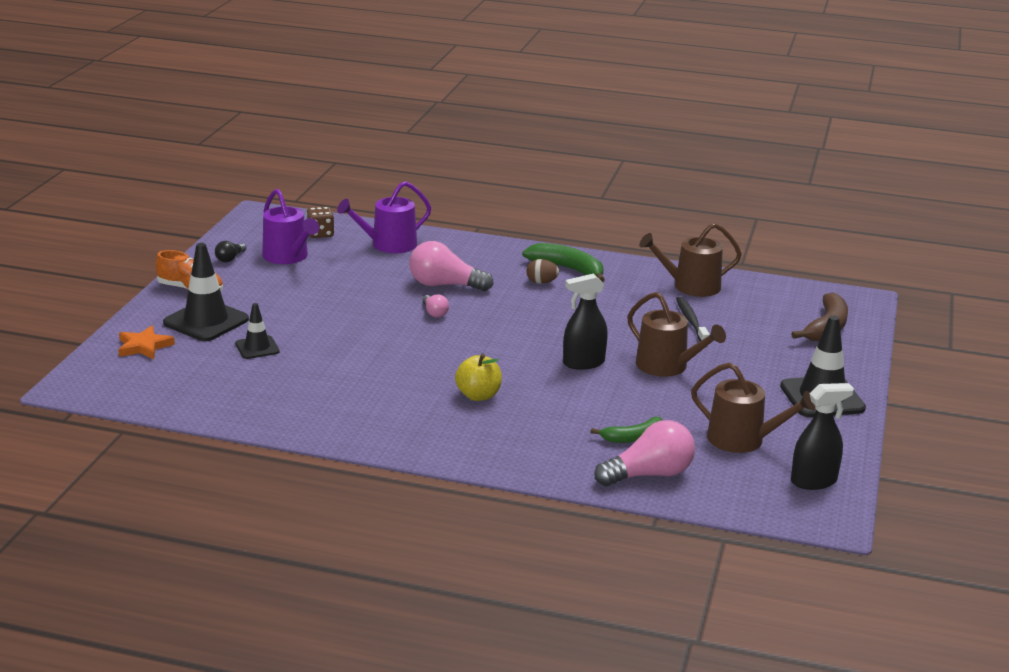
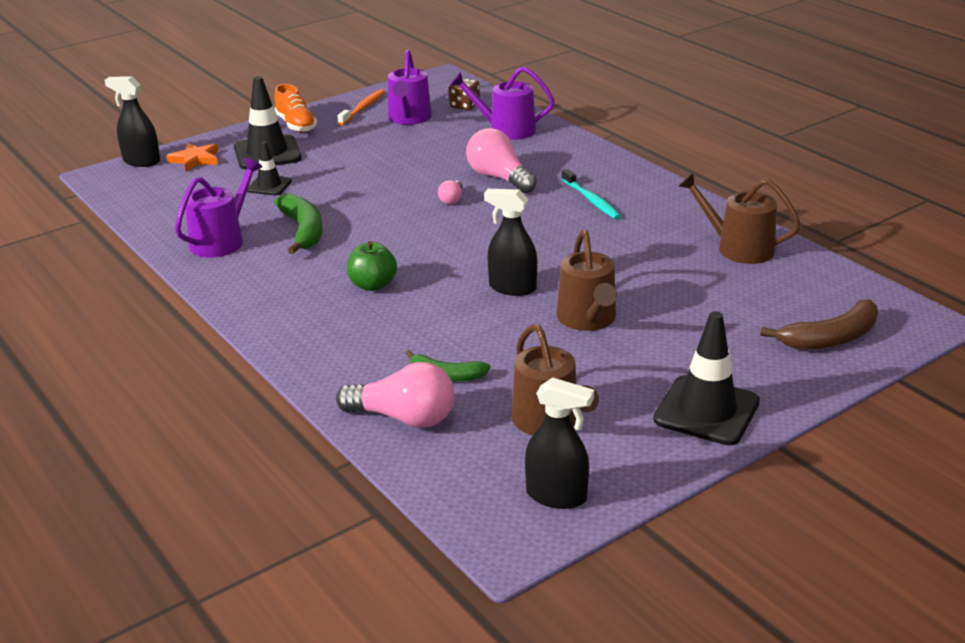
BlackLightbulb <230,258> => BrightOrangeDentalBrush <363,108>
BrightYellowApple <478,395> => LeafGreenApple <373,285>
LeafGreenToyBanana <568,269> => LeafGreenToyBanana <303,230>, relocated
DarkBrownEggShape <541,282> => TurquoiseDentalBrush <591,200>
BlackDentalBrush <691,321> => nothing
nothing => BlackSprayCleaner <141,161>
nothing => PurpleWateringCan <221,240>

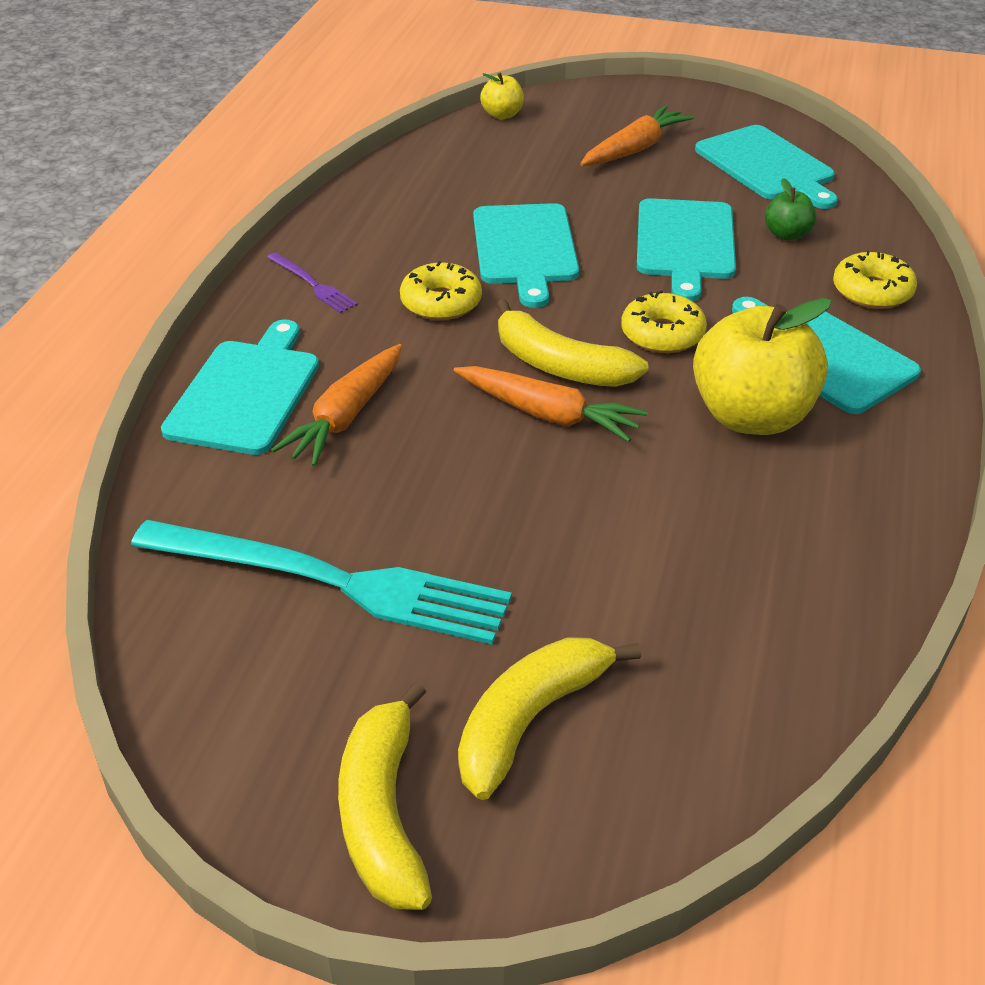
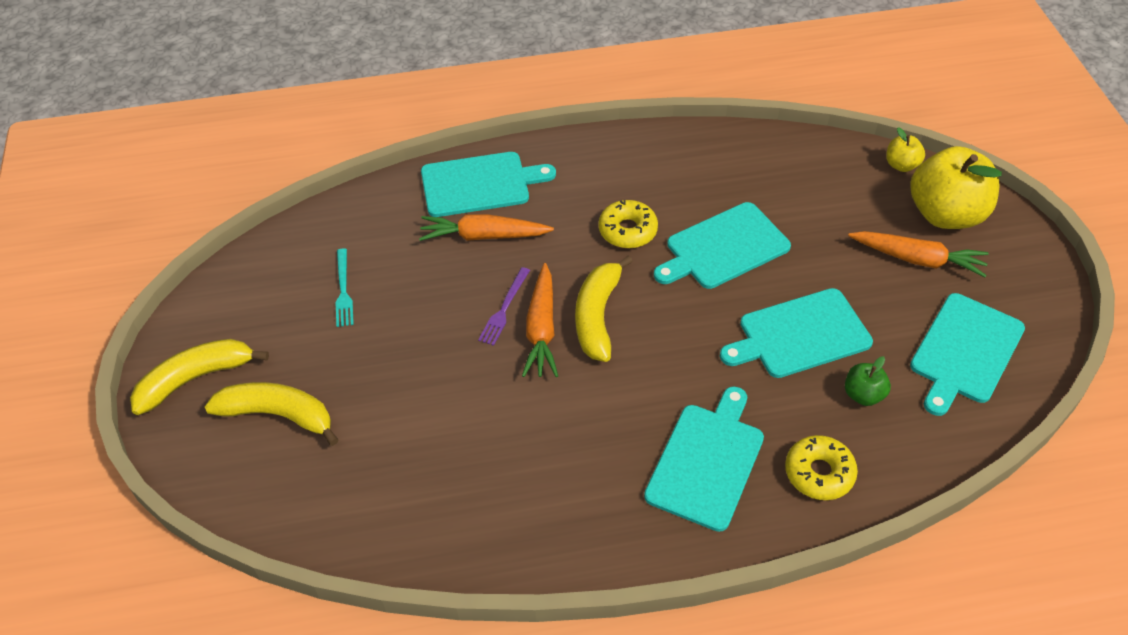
TurquoiseDinnerFork <332,581> => TurquoiseDinnerFork <343,290>, x0.43
PurpleDinnerFork <313,284> => PurpleDinnerFork <504,309>, relocated
BrightYellowGlazedDonut <662,334> => nothing
BrightYellowApple <752,416> => BrightYellowApple <945,214>, relocated

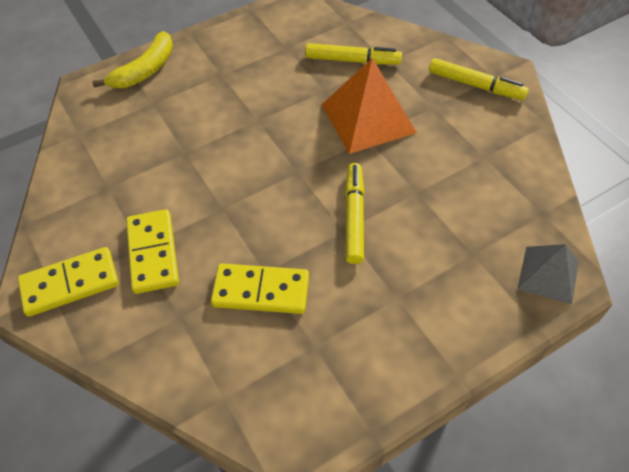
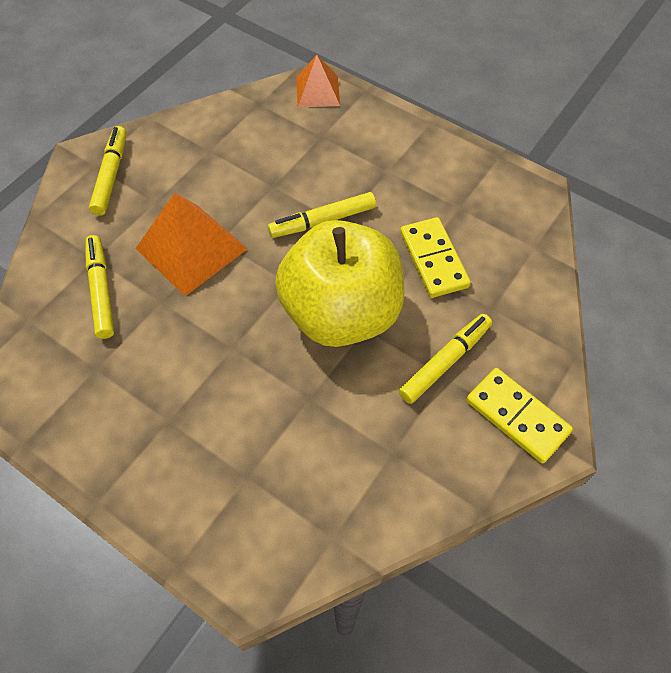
BrightYellowToyBanana <145,70> => nothing
BrightYellowDominoTile <152,253> => BrightYellowFeltPen <445,362>
GraySolidPyramid <548,274> => BrightOrangeSolidPyramid <317,91>
nothing => BrightYellowApple <341,313>

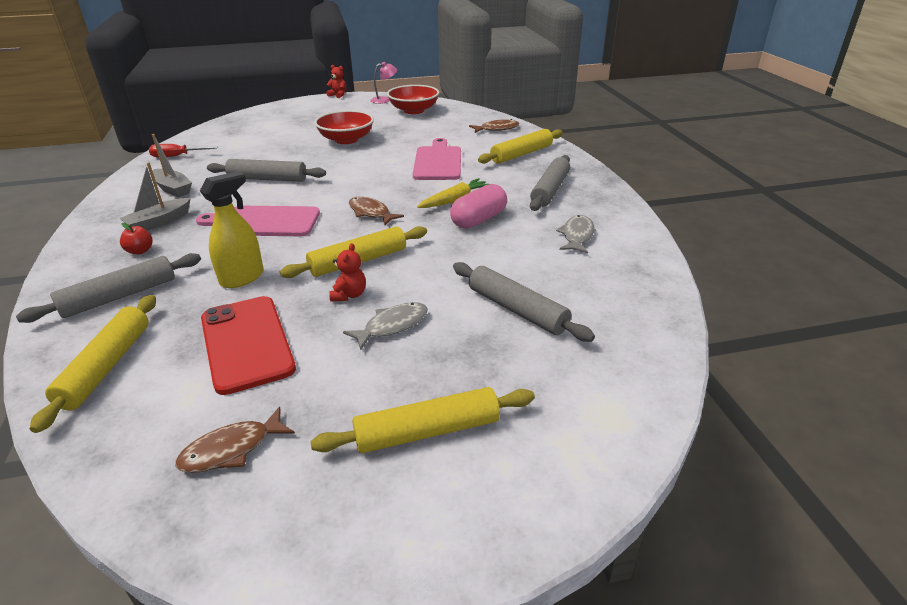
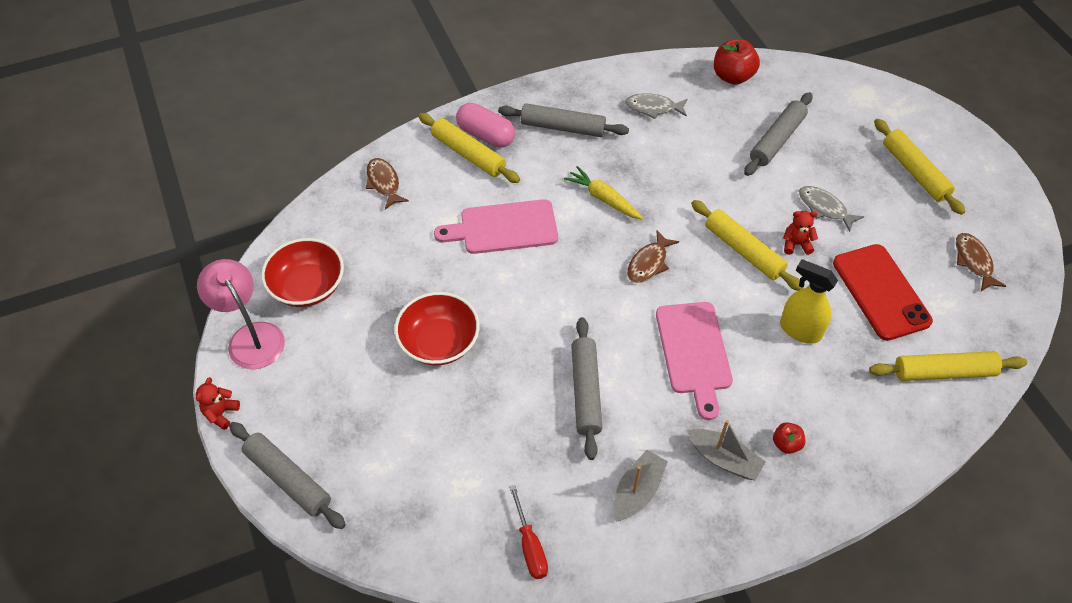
GrayRollingPin <119,296> => GrayRollingPin <288,479>, relocated
DarkBrownToyFish <231,449> => DarkBrownToyFish <973,261>, 150 degrees counterclockwise
ScarletPhone <246,343> => ScarletPhone <881,292>, 75 degrees counterclockwise
PinkLamp <384,100> => PinkLamp <251,337>, x1.68
PinkPillShape <479,220> => PinkPillShape <486,135>, relocated
nothing => ScarletApple <732,76>

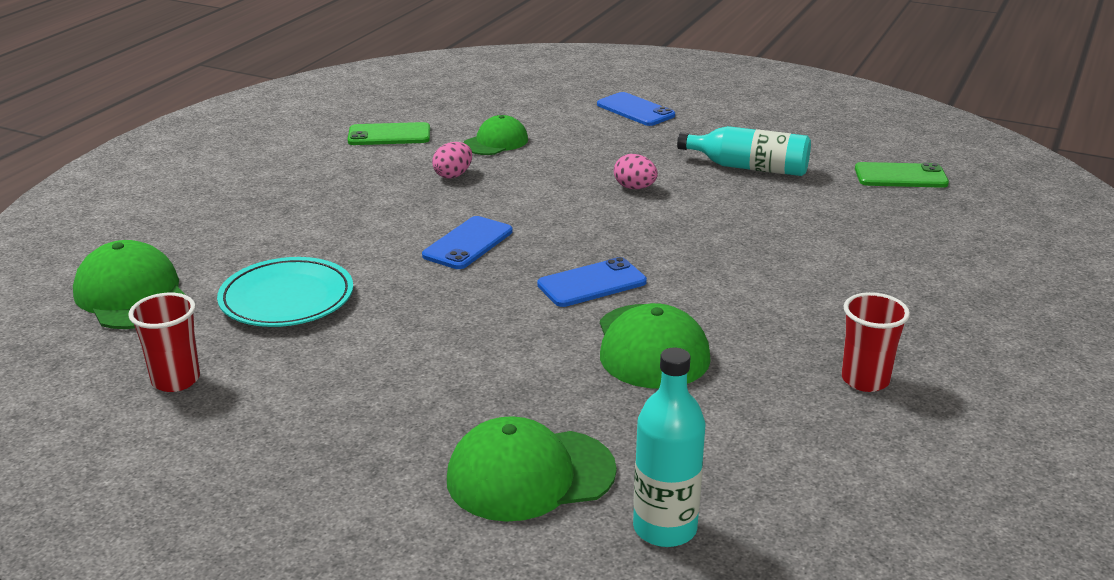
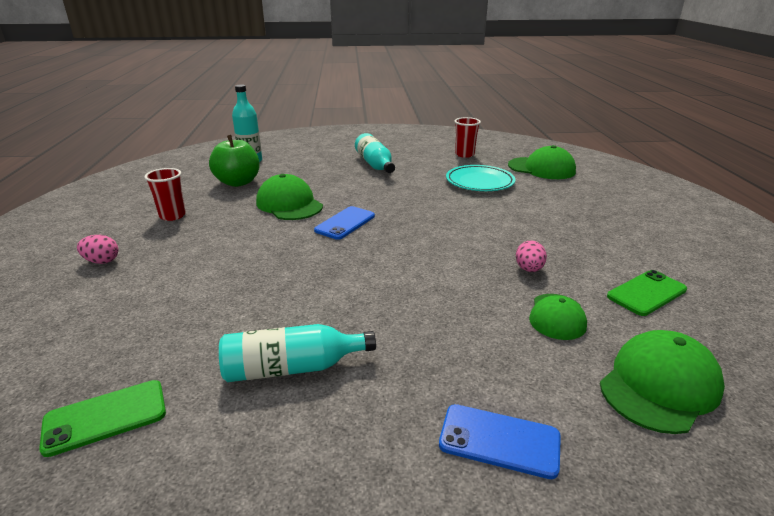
CobaltPhone <468,243> => nothing
LeafGreenPeakedCap <530,475> => LeafGreenPeakedCap <659,385>, relocated
PinkEggShape <634,188> => PinkEggShape <102,261>, relocated
nothing => LeafGreenApple <238,182>
nothing => TurquoiseDrinkBottle <375,164>

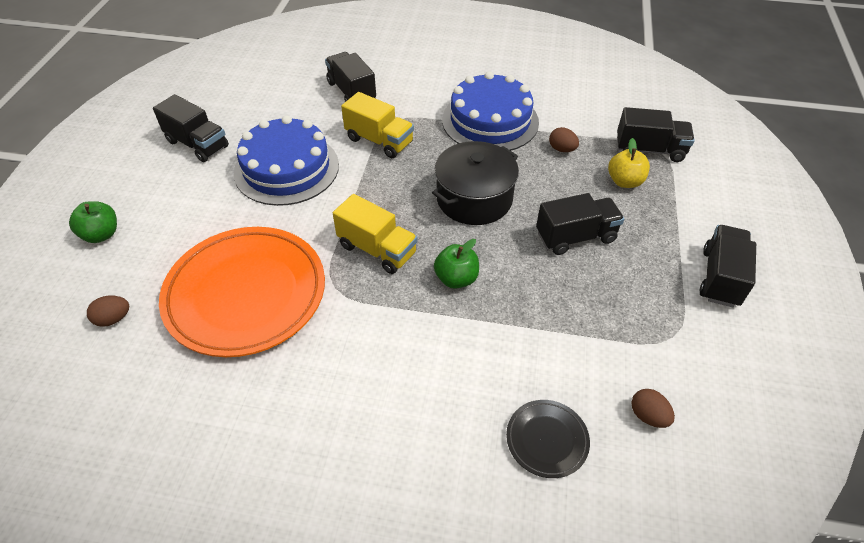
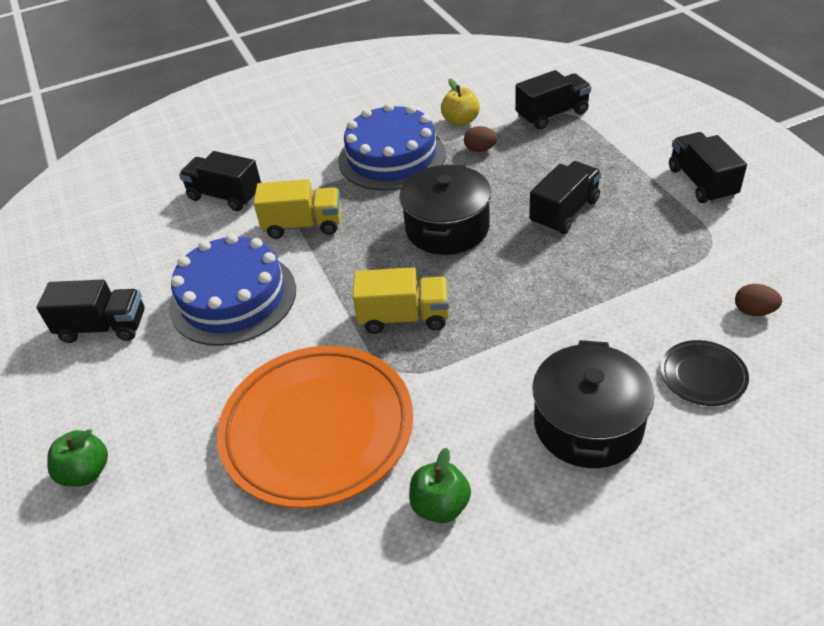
DarkBrownEggShape <113,319> => nothing
LeafGreenApple <456,279> => LeafGreenApple <440,506>, relocated
BrightYellowApple <624,181> => BrightYellowApple <460,121>, relocated
nothing => BlackStockpot <588,424>

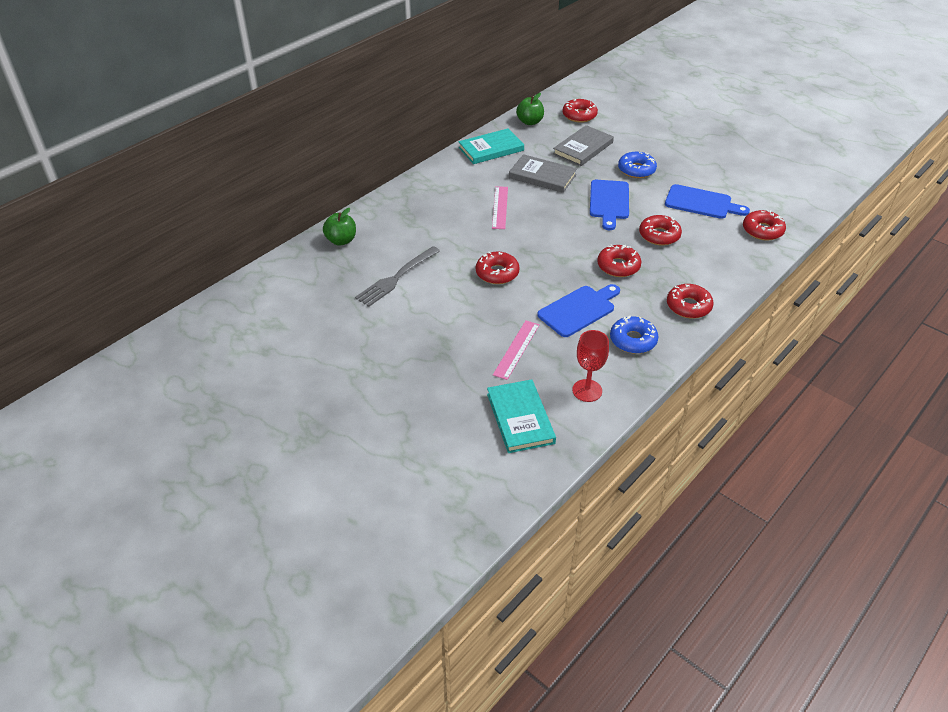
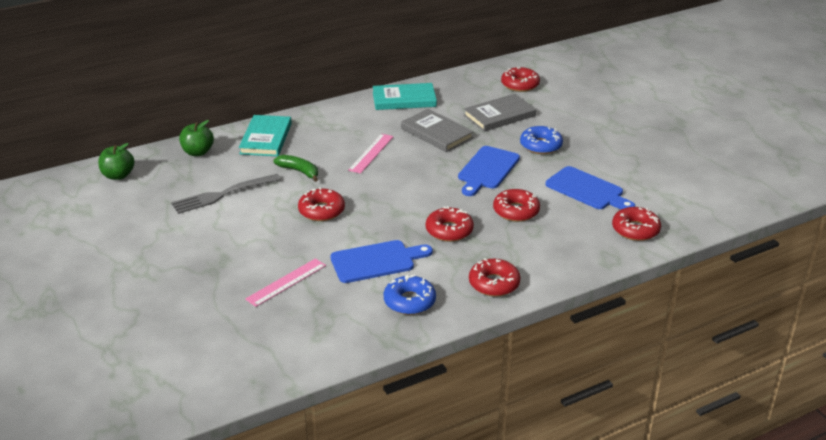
TurquoiseBook <520,418> => TurquoiseBook <266,138>, relocated
LeafGreenApple <530,122> => LeafGreenApple <118,175>, relocated
ScarletGoblet <587,390> => nothing
nothing => LeafGreenToyBanana <299,171>

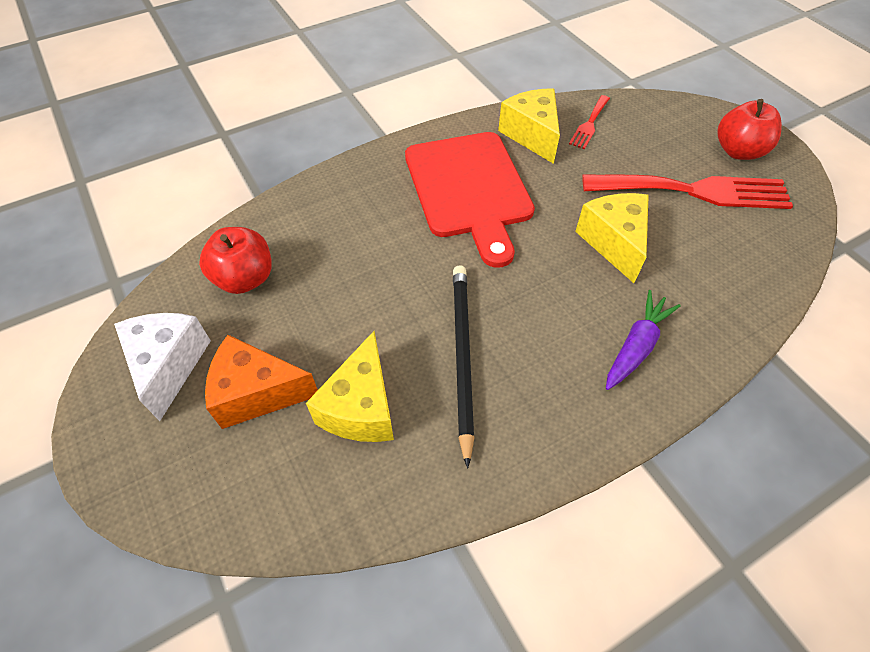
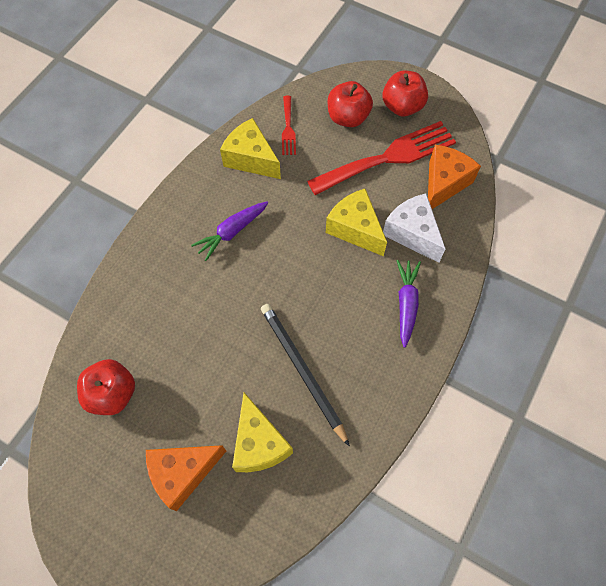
SnowWhiteCheeseWedge <169,365> => SnowWhiteCheeseWedge <412,233>, relocated
ScarletCuttingBoard <469,189> => PurpleRootVegetable <232,232>
nothing => ScarletApple <348,117>
nothing => BrightOrangeCheeseWedge <444,183>

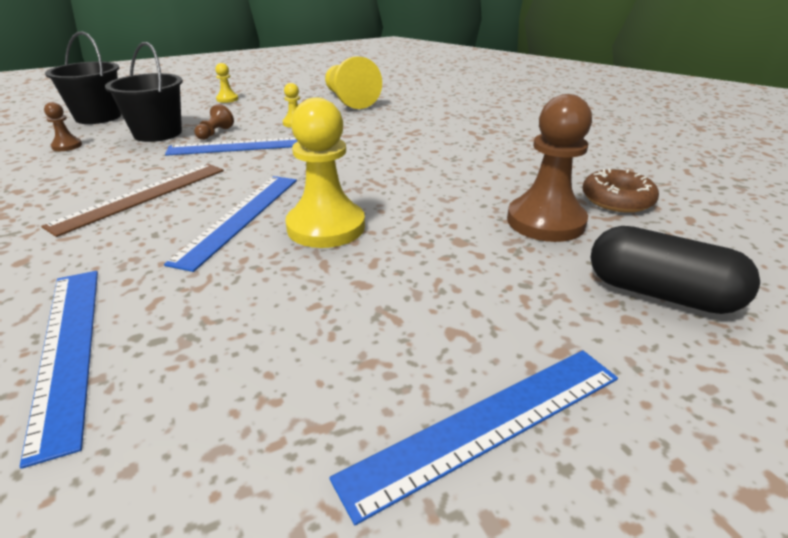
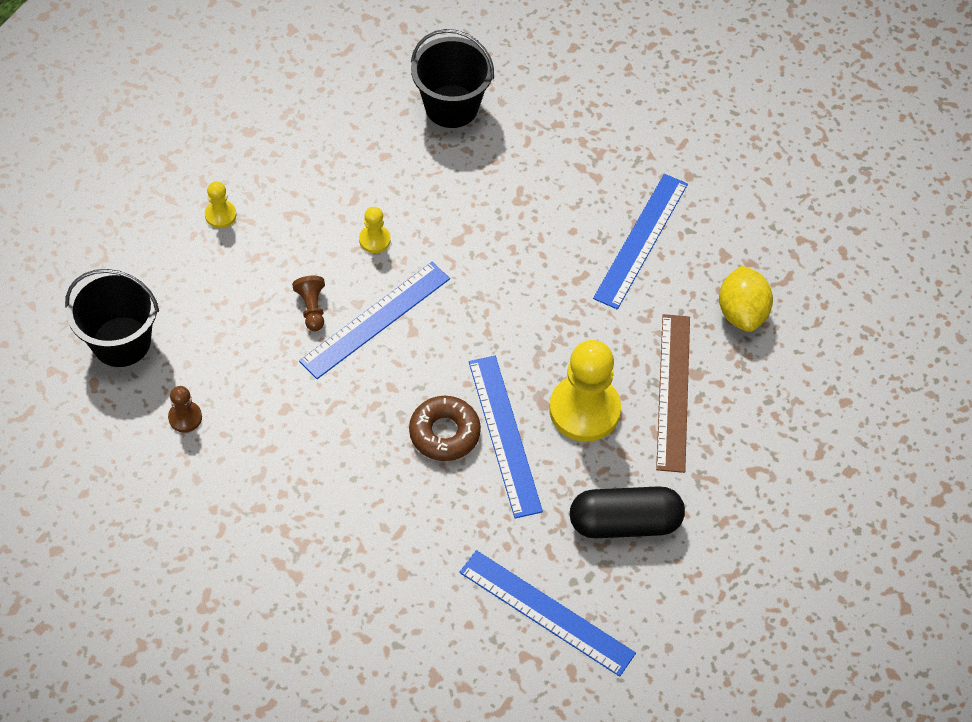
DarkBrownMeasuringStick <141,196> => DarkBrownMeasuringStick <673,392>, relocated
BlackPail <158,133> => BlackPail <451,106>, relocated
BrightYellowGamePawn <349,100> => nothing
CobaltMeasuringStick <487,425> => CobaltMeasuringStick <641,240>, relocated
DarkBrownGamePawn <545,222> => BrightYellowCitrusFruit <742,312>
DarkBrownGlazedDonut <617,200> => DarkBrownGlazedDonut <444,433>, relocated
BlackPillShape <660,294> => BlackPillShape <625,523>, relocated

